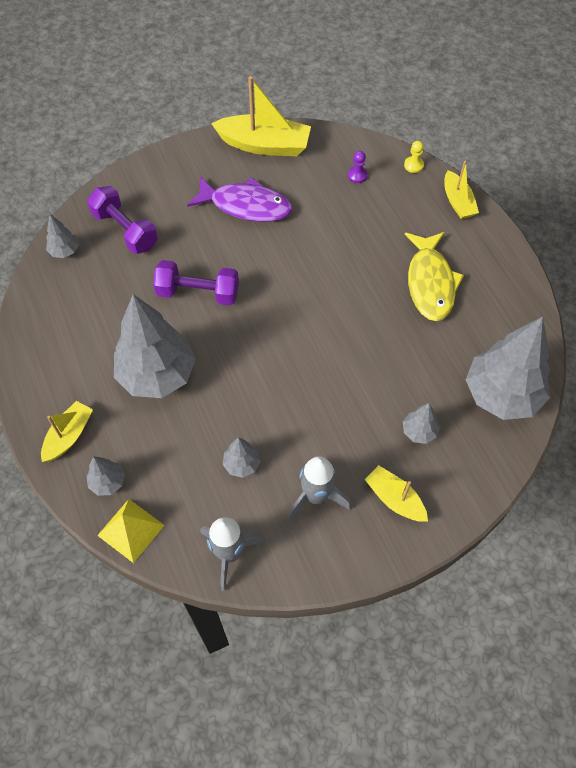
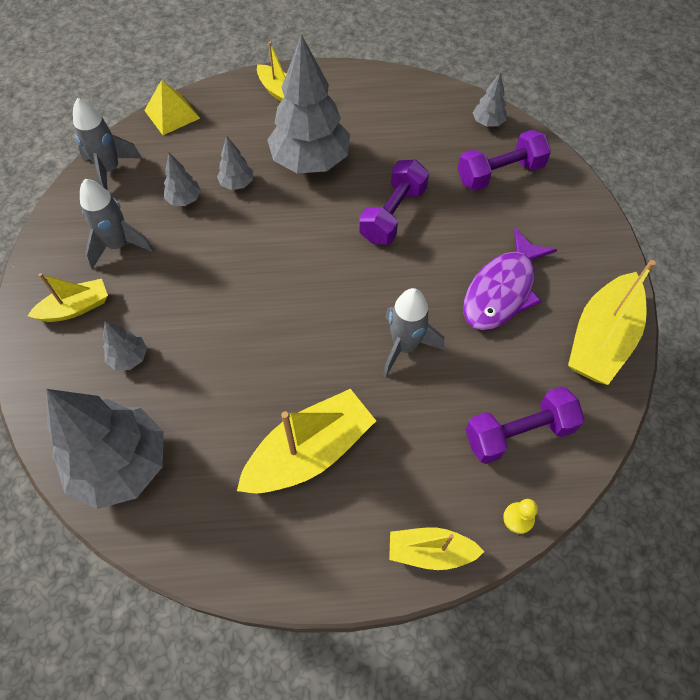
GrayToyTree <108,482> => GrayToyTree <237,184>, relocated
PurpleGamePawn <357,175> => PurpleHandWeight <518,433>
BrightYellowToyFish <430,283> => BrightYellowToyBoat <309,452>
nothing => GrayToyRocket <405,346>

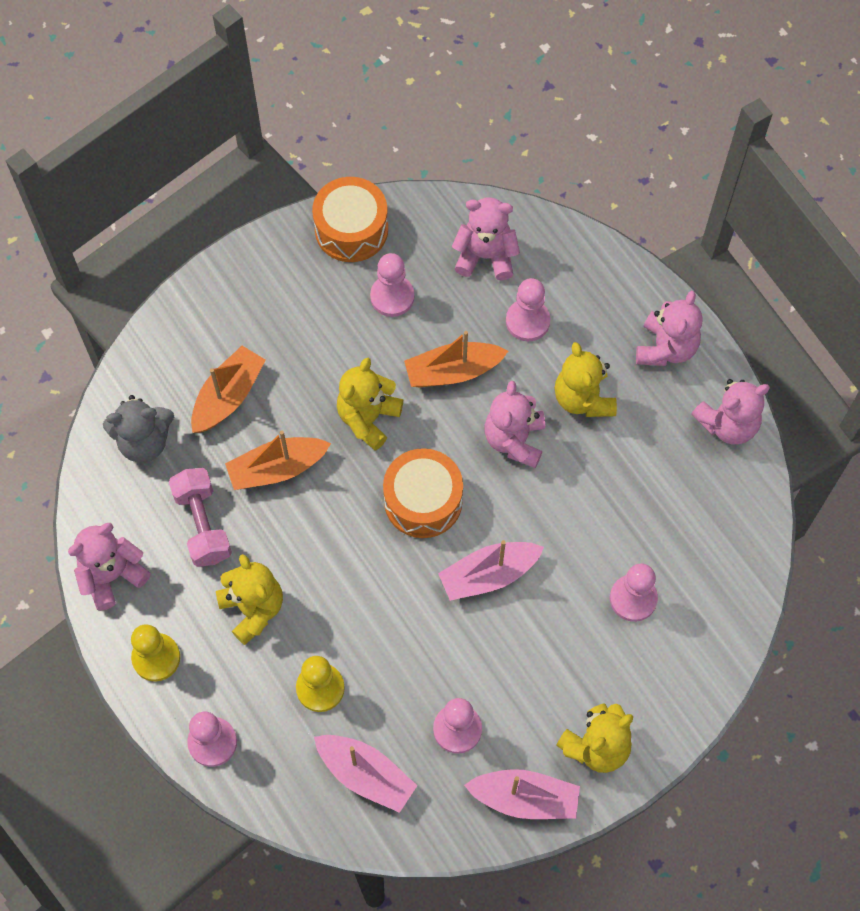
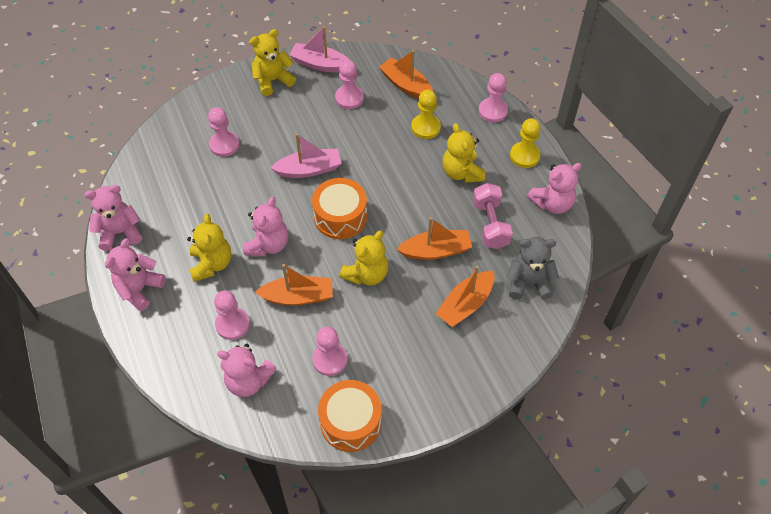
PinkToyBoat <365,775> => BrightOrangeToyBoat <406,85>

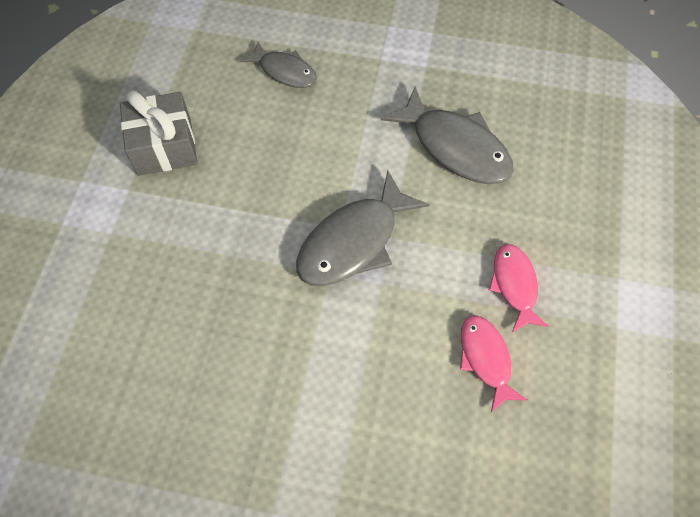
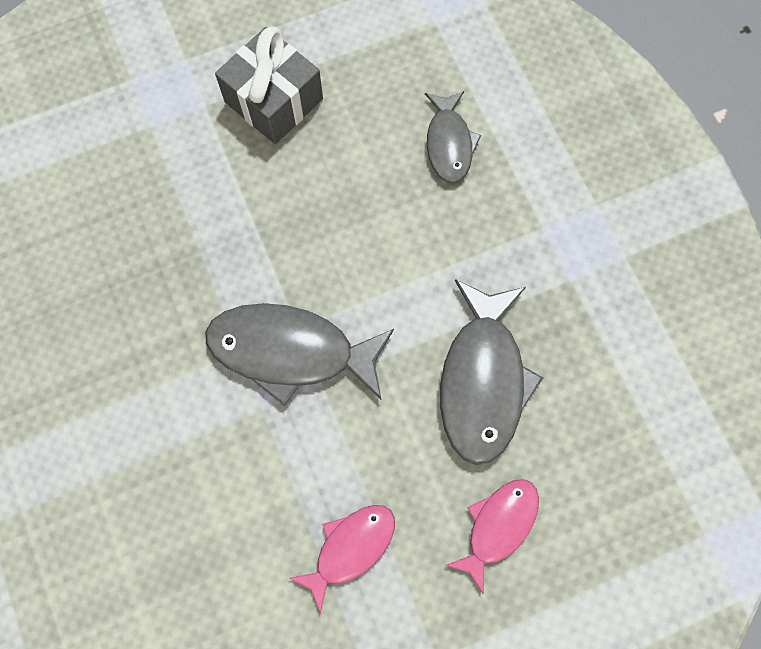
PinkToyFish <485,359> => PinkToyFish <498,526>, relocated

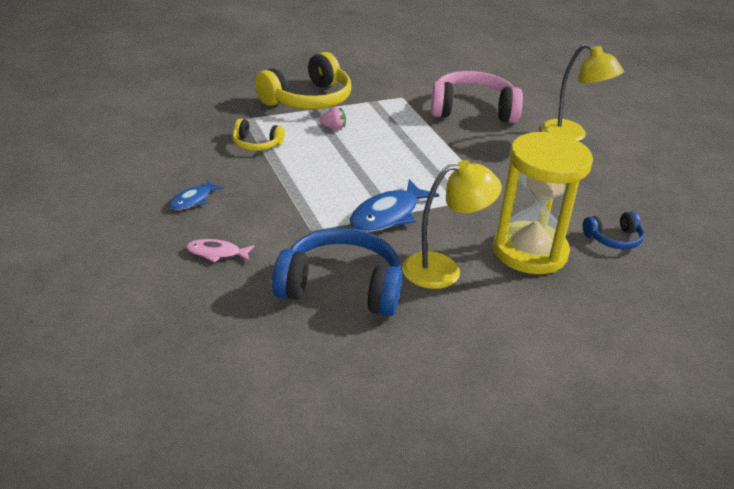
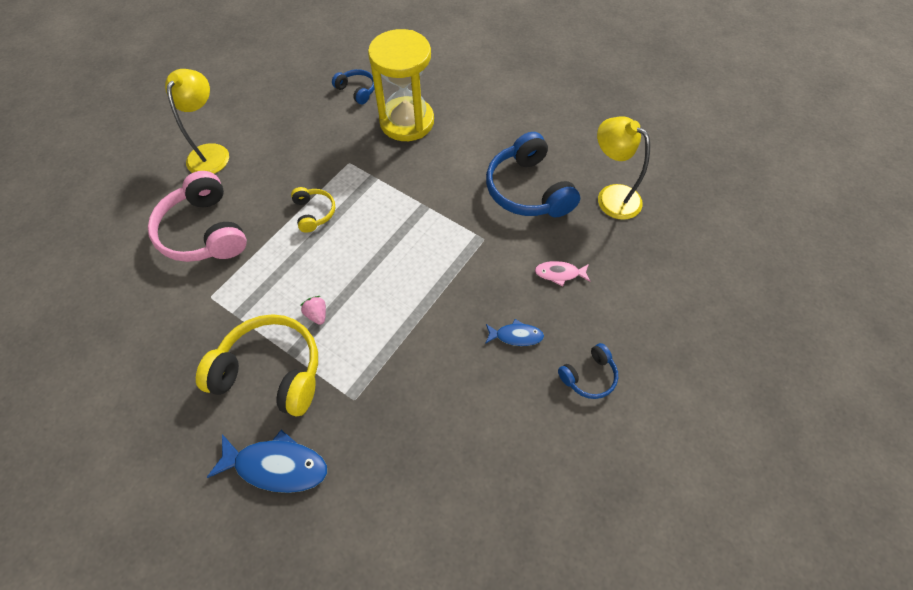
PinkToyFish <217,253> => PinkToyFish <559,273>, 120 degrees clockwise
BrightYellowOverEarHeadphones <256,144> => BrightYellowOverEarHeadphones <314,213>, relocated
CobaltToyFish <388,215> => CobaltToyFish <276,465>, relocated
BrightYellowLamp <443,269> => BrightYellowLamp <611,196>, relocated
nothing => CobaltOverEarHeadphones <588,376>

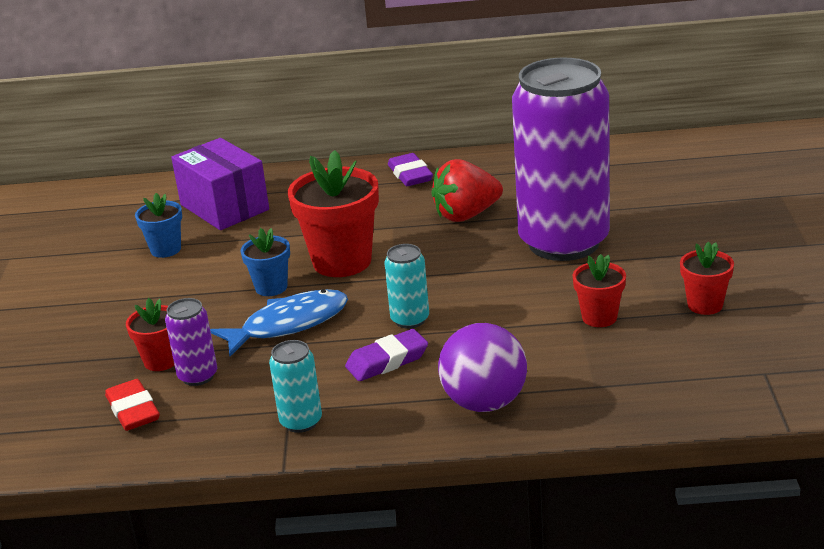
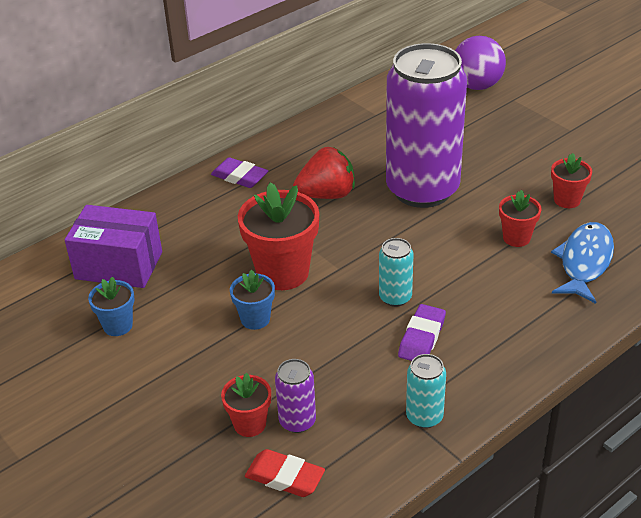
CobaltToyFish <289,324> => CobaltToyFish <584,262>, relocated
ScarletToyStrawberry <466,215> => ScarletToyStrawberry <327,195>, 135 degrees counterclockwise
PurpleBall <484,402> => PurpleBall <476,85>, relocated

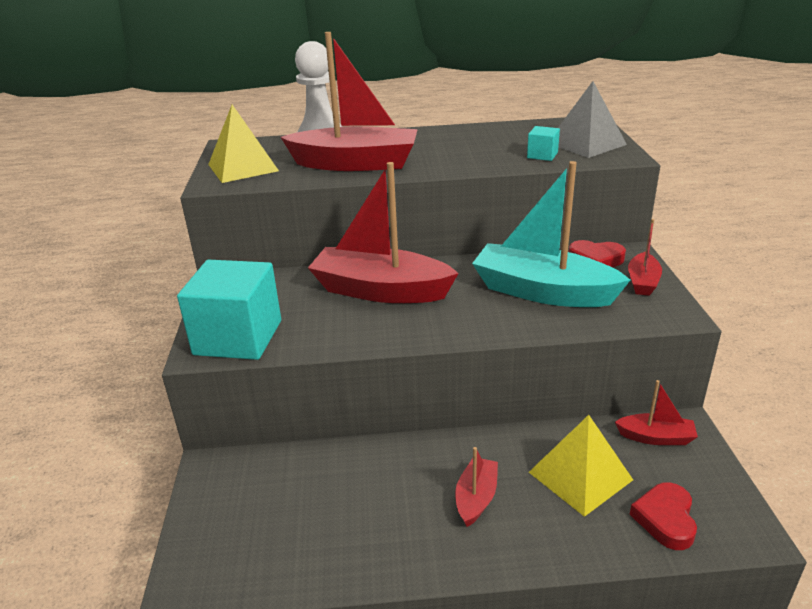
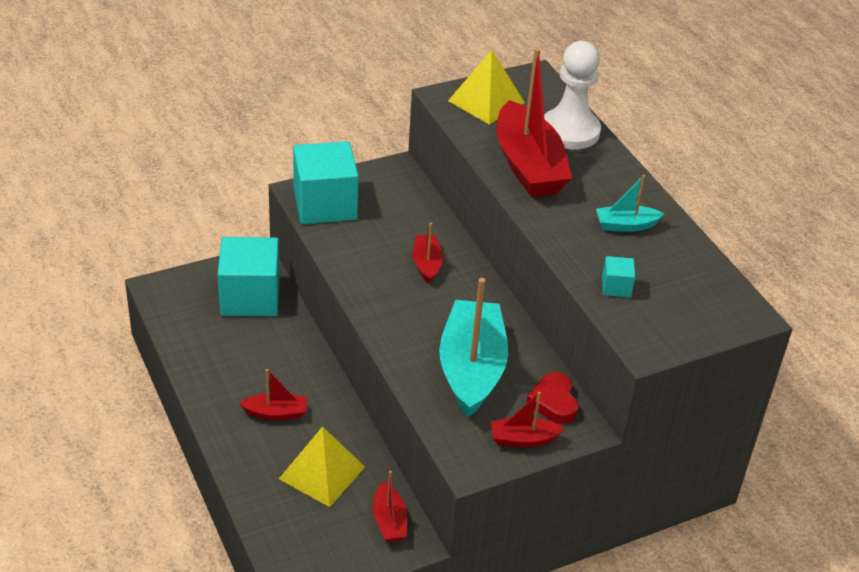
ScarletToyBoat <380,291> => ScarletToyBoat <426,264>, x0.48
GraySolidPyramid <586,144> => nothing
ScarletHeart <665,519> => nothing
nothing => TurquoiseCube <250,297>
nothing => TurquoiseToyBoat <625,225>

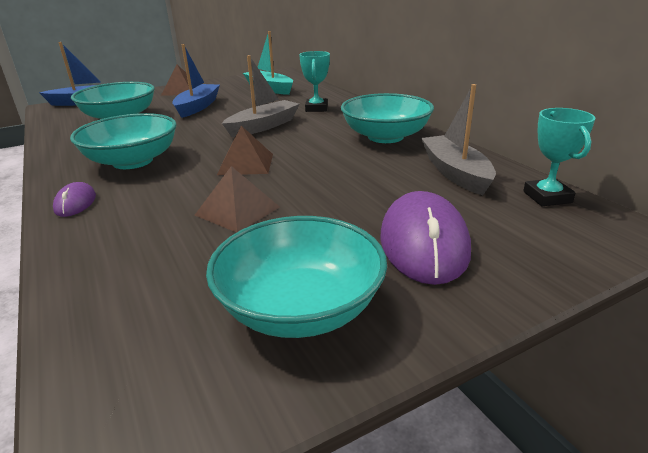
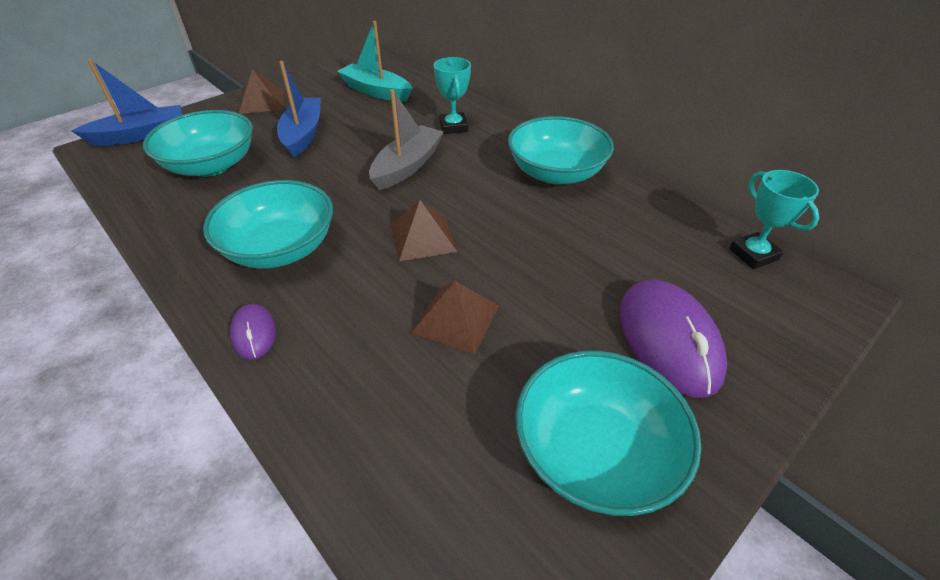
GrayToyBoat <455,173> => nothing

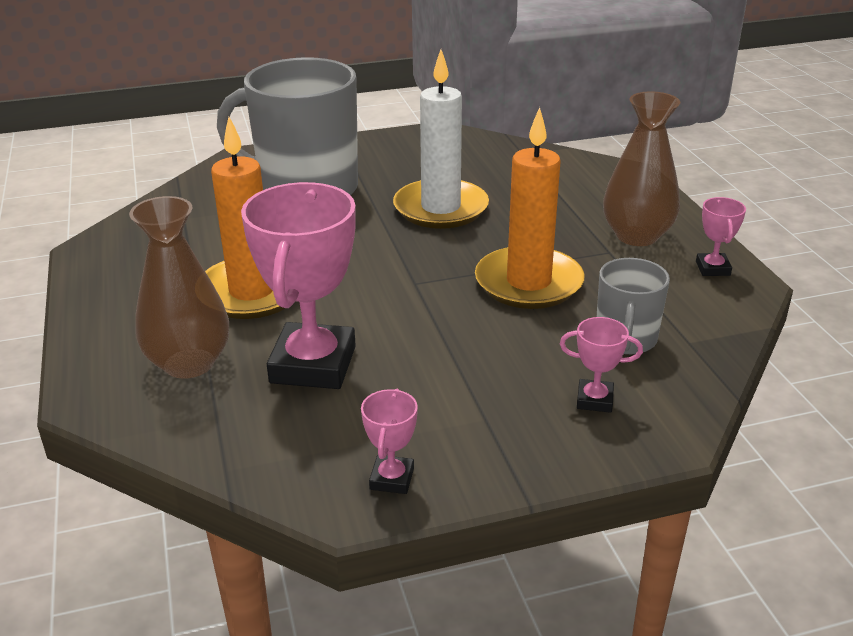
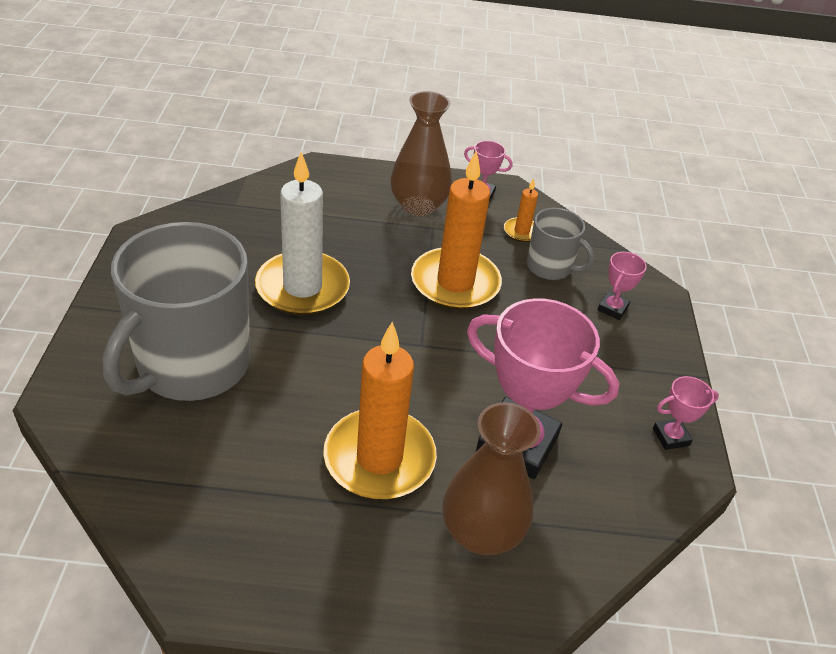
PinkPrizeCup <392,479> => PinkPrizeCup <671,437>, 45 degrees counterclockwise
nothing => BrightOrangeWaxCandle <521,231>

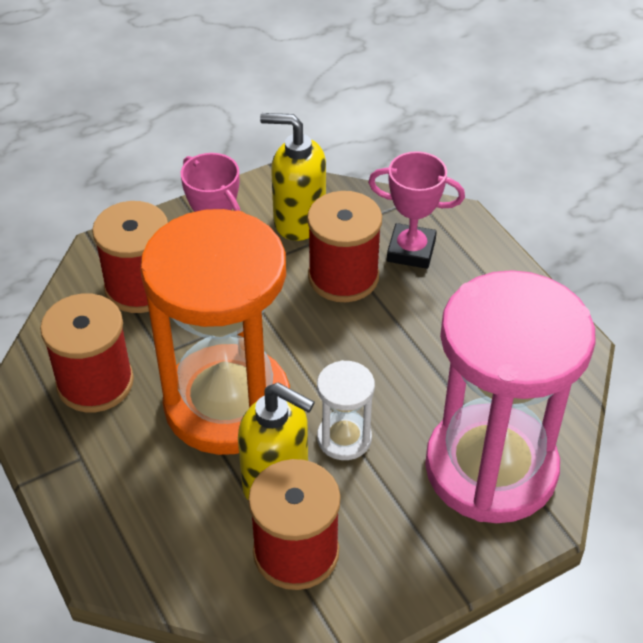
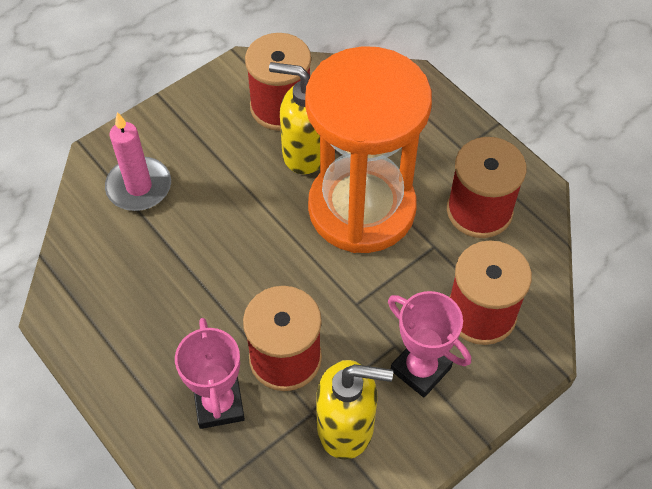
SnowWhiteHourglass <344,438> => nothing
PinkPrizeCup <411,251> => PinkPrizeCup <219,404>, 75 degrees clockwise
PinkHourglass <491,468> => PinkWaxCandle <139,187>

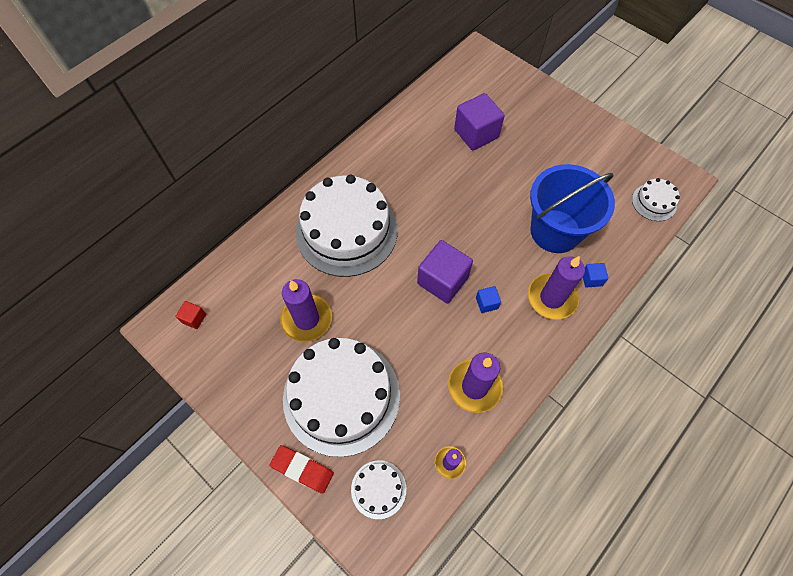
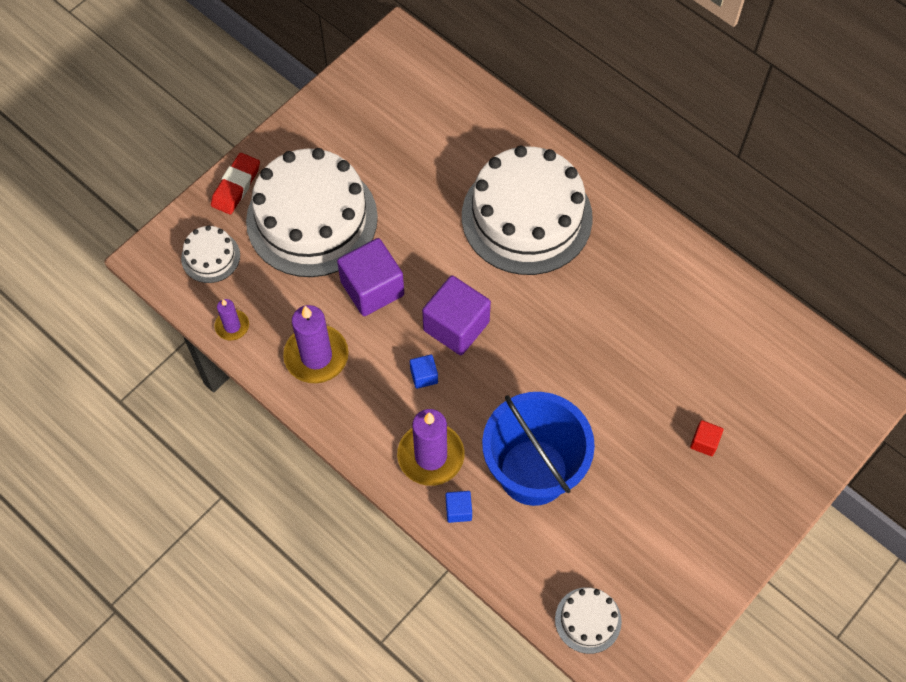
ScarletCube <194,318> => ScarletCube <704,442>, relocated
PurpleWaxCandle <307,319> => nothing
PurpleCube <476,133> => PurpleCube <372,288>, relocated

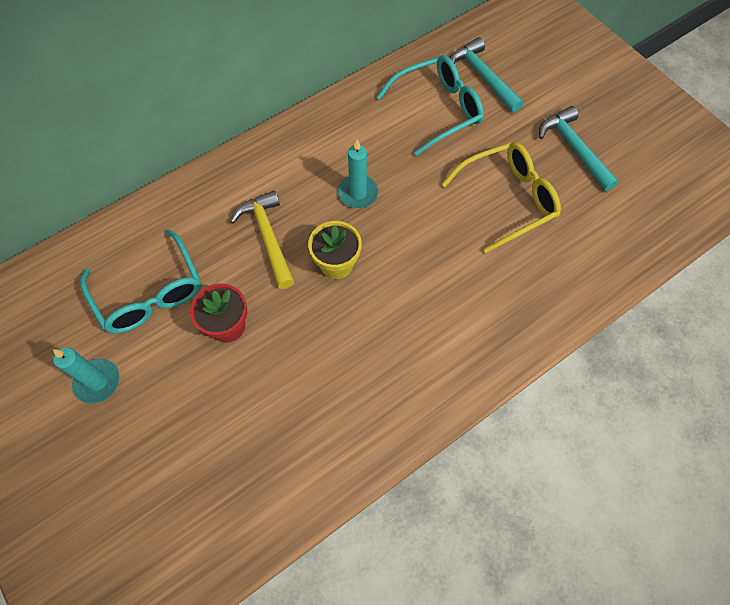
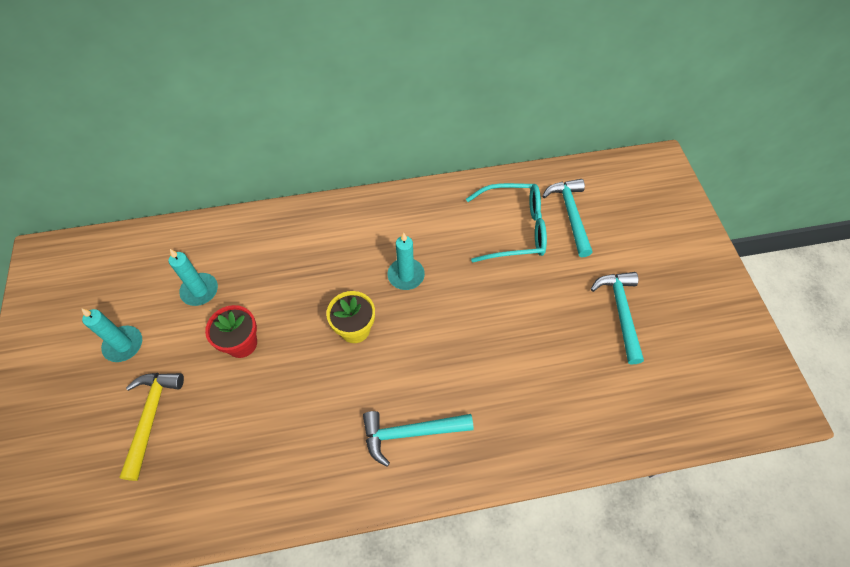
TurquoiseEyeglasses <149,293> => TurquoiseWaxCandle <200,291>
BrightYellowHammer <267,237> => BrightYellowHammer <151,417>, relocated
BrightYellowEyeglasses <508,199> => nothing
nothing => TurquoiseHammer <410,433>

